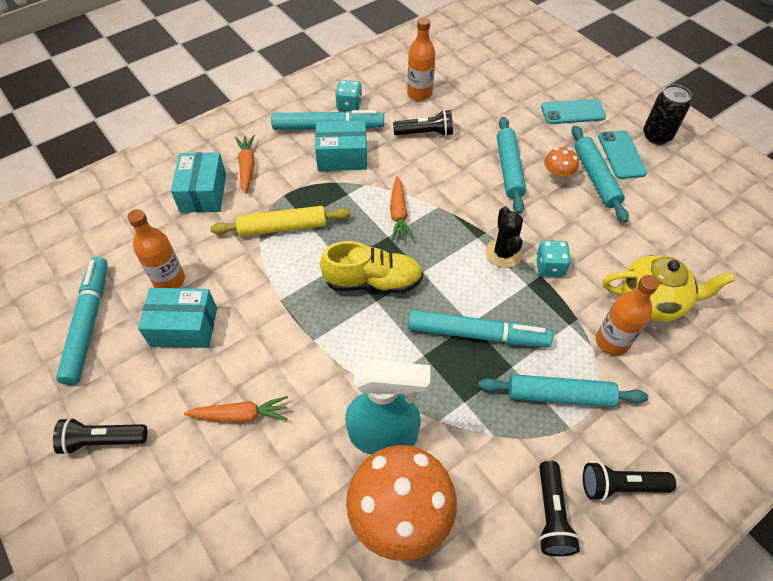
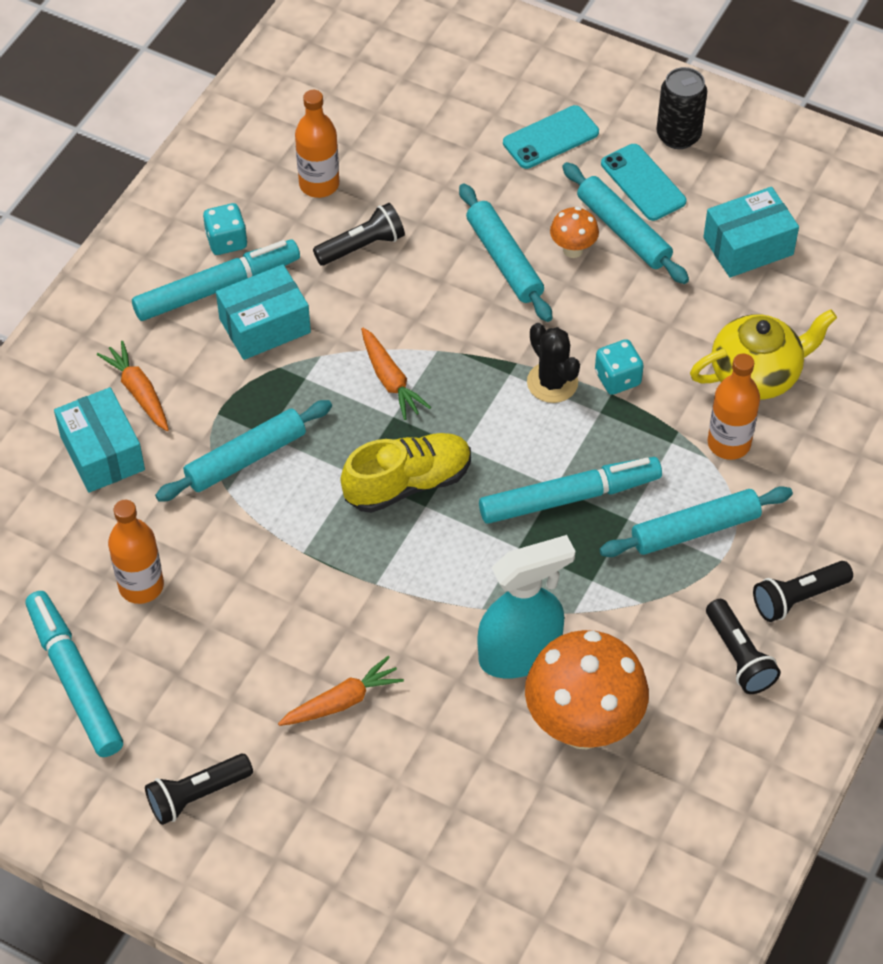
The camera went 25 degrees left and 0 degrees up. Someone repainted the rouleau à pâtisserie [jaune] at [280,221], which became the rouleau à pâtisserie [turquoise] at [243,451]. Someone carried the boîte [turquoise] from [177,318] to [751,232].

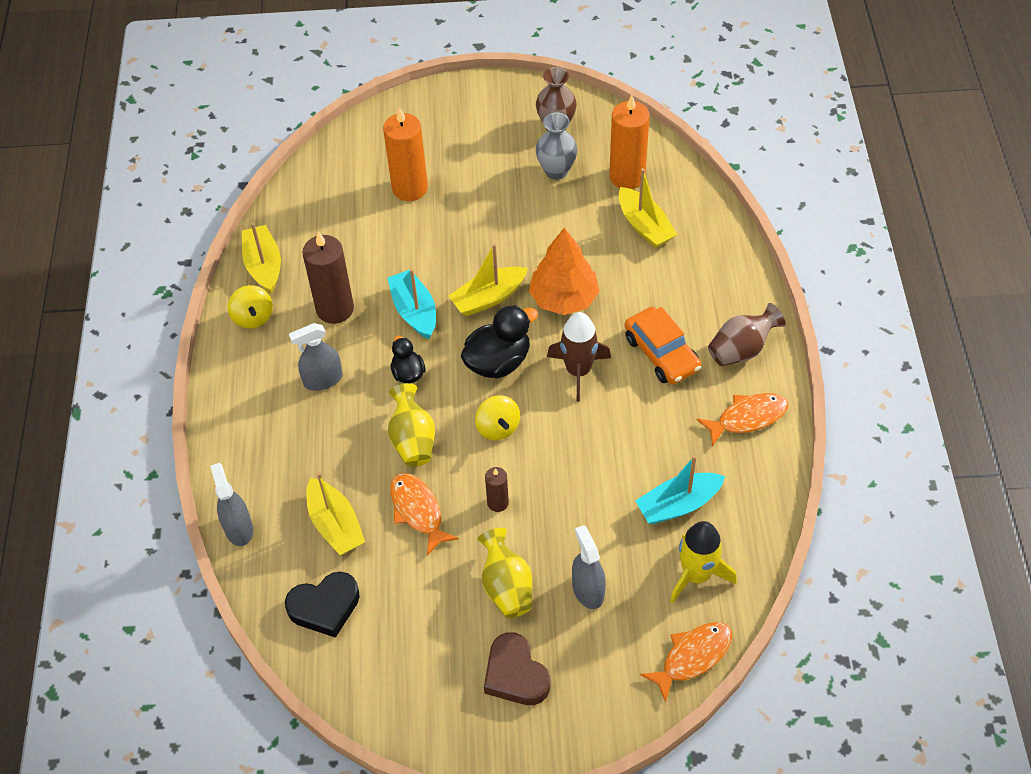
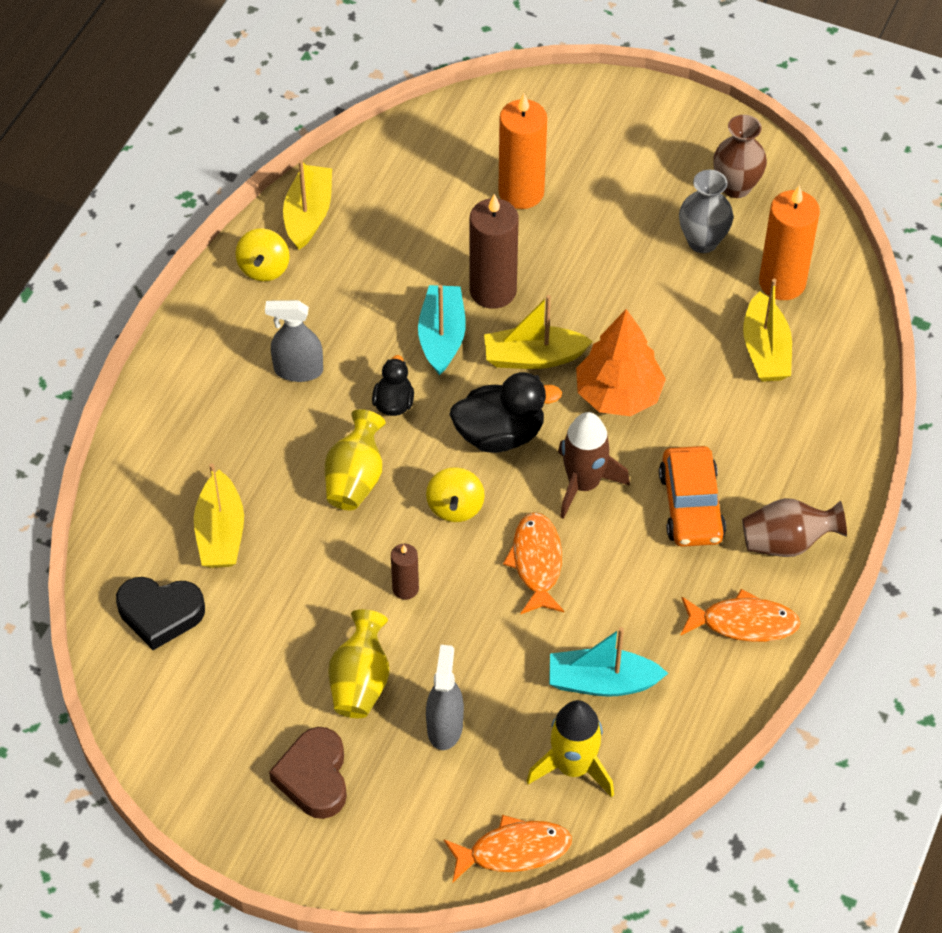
The camera went 25 degrees right and 0 degrees up. Someone carried the bougie [marron] from [328,277] to [494,251]. Someone carried the poisson [orange] from [424,514] to [533,563]. Someone took away the vaporisateur [gris] at [231,504].

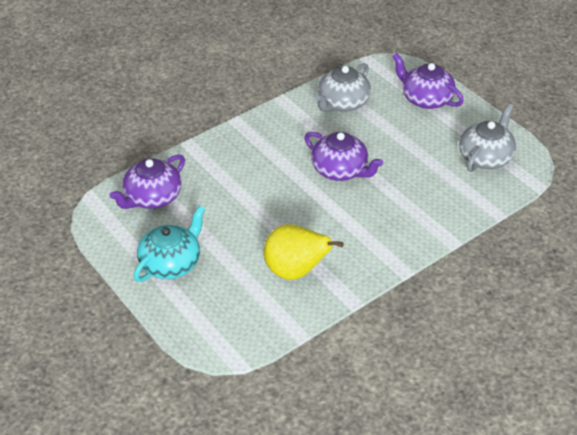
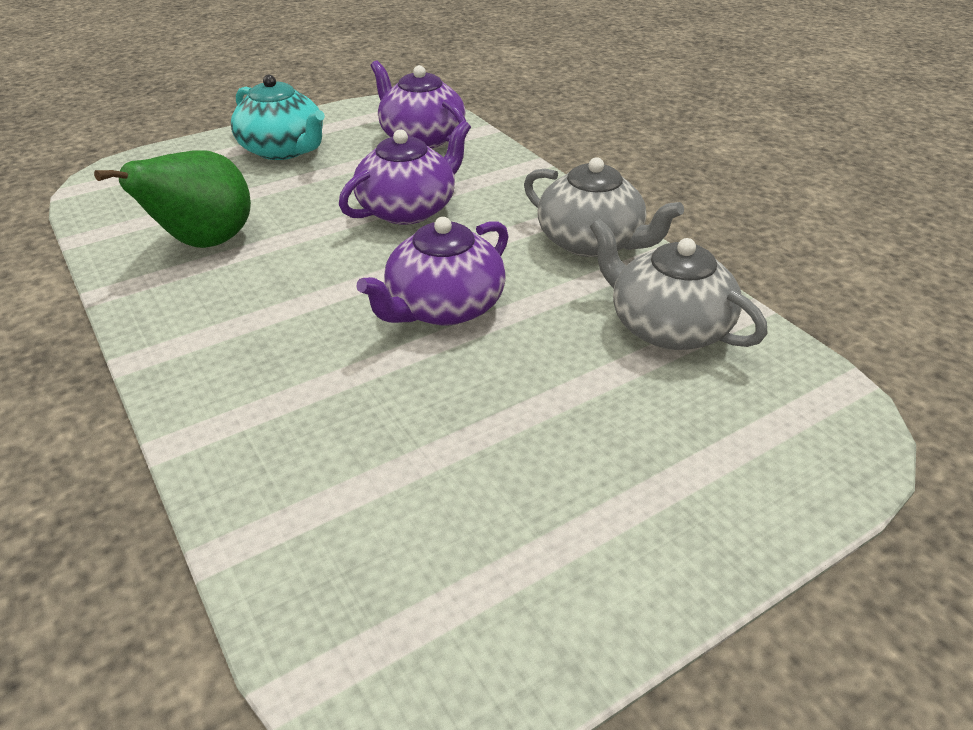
The camera went 95 degrees right and 5 degrees down. Someone repainted the poire [jaune] at [303,252], which became the poire [vert] at [172,199]. Someone carried the théière [violet] from [428,81] to [405,172]. Someone carried the théière [gris] from [487,138] to [604,207].

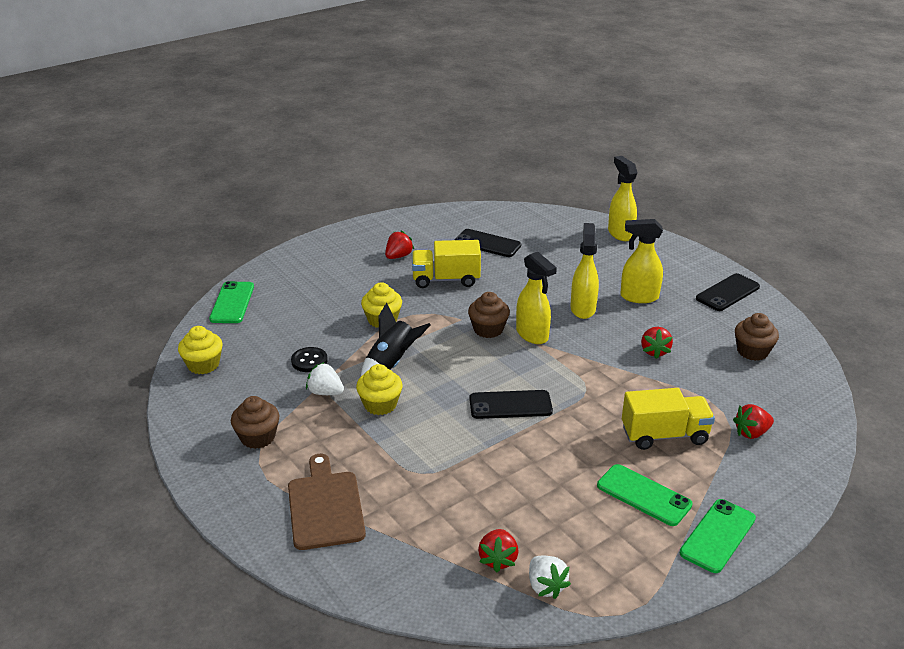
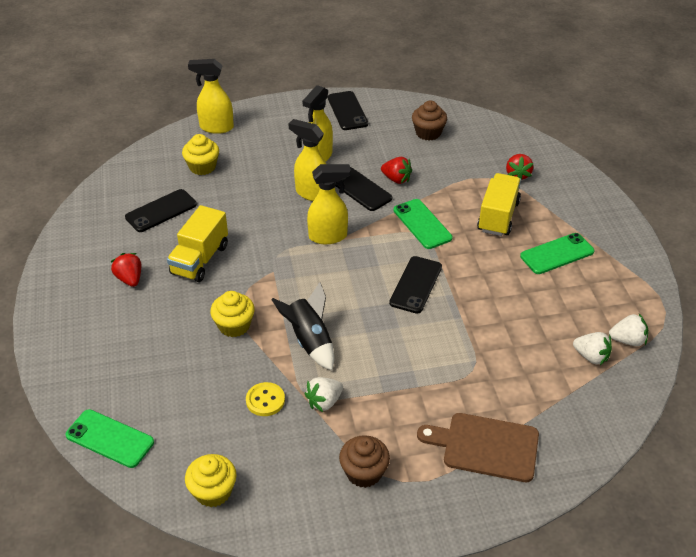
The camera went 65 degrees left and 10 degrees up. Someone carried the muffin [jaune] from [379,389] to [200,154]. Someone repainted the bouton [noir] at [309,359], which became the bouton [jaune] at [265,399]. Someone put down the téléphone [noir] at [363,189]. Someone carried the téléphone [vert] from [718,536] to [423,224]. Someone repainted the fraise [rouge] at [498,550], which became the fraise [blanc] at [592,348]. Someone took away the muffin [marron] at [489,315].

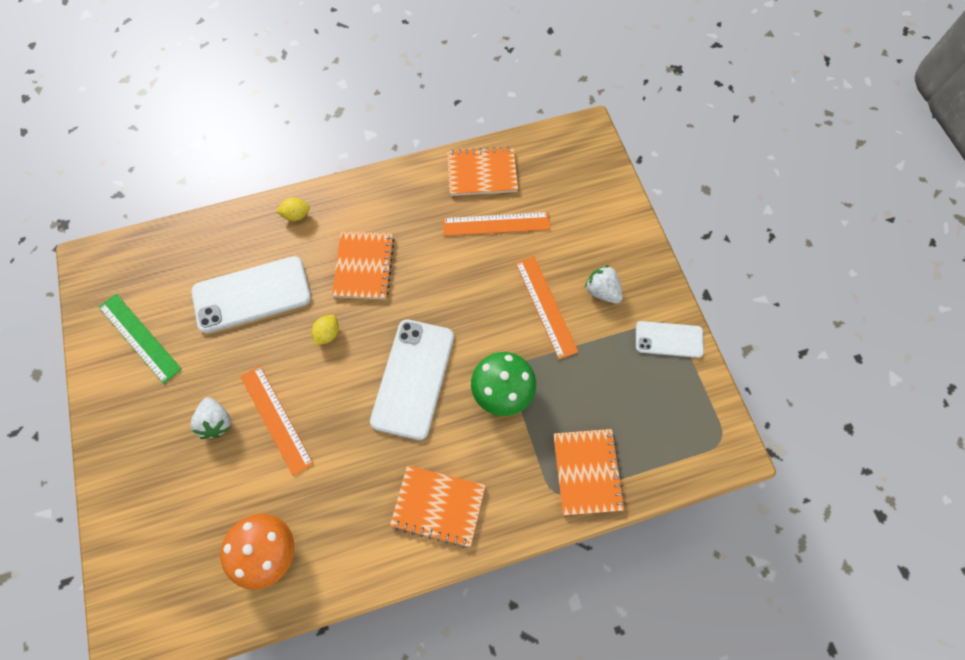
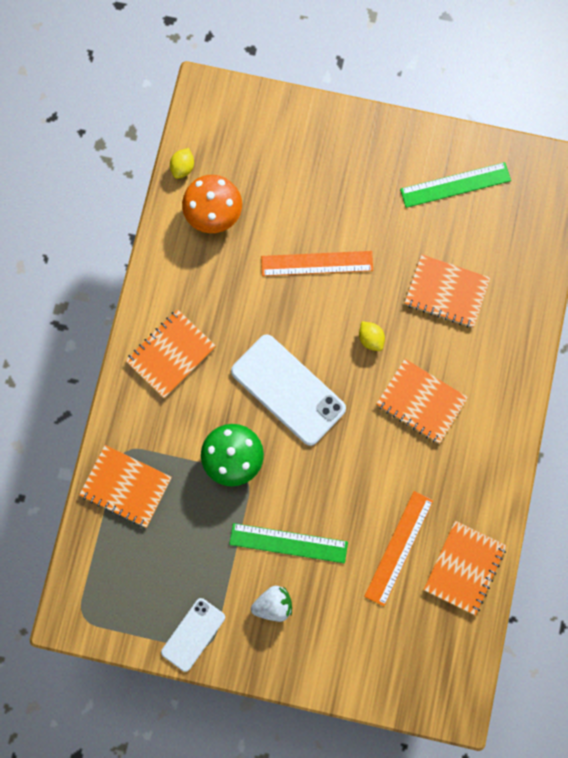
The camera went 120 degrees right and 10 degrees up. Someone carried the citron [jaune] from [293,209] to [182,163]. Someone repainted the règle [orange] at [547,307], which became the règle [vert] at [288,543]. Someone swapped the téléphone [blanc] at [251,295] for the carnet [orange] at [447,291]. Someone took away the fraise [blanc] at [211,418].

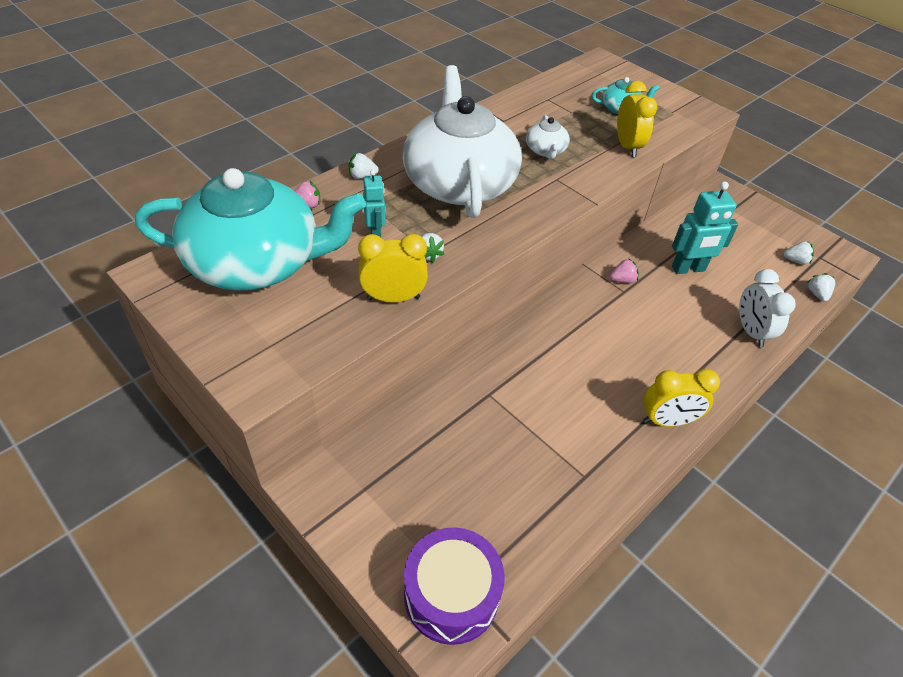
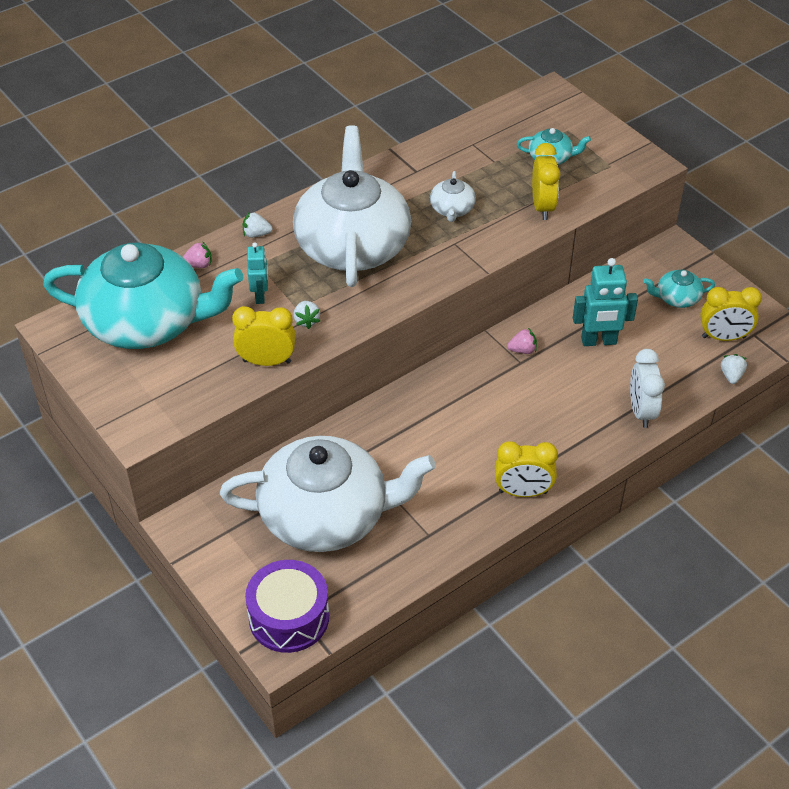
The camera went 10 degrees right and 0 degrees up. Someone put down the théière [blanc] at [328,494]. Someone put down the théière [turquoise] at [679,289]. Someone swapped the fraise [blanc] at [799,253] for the réveil [jaune] at [731,314].

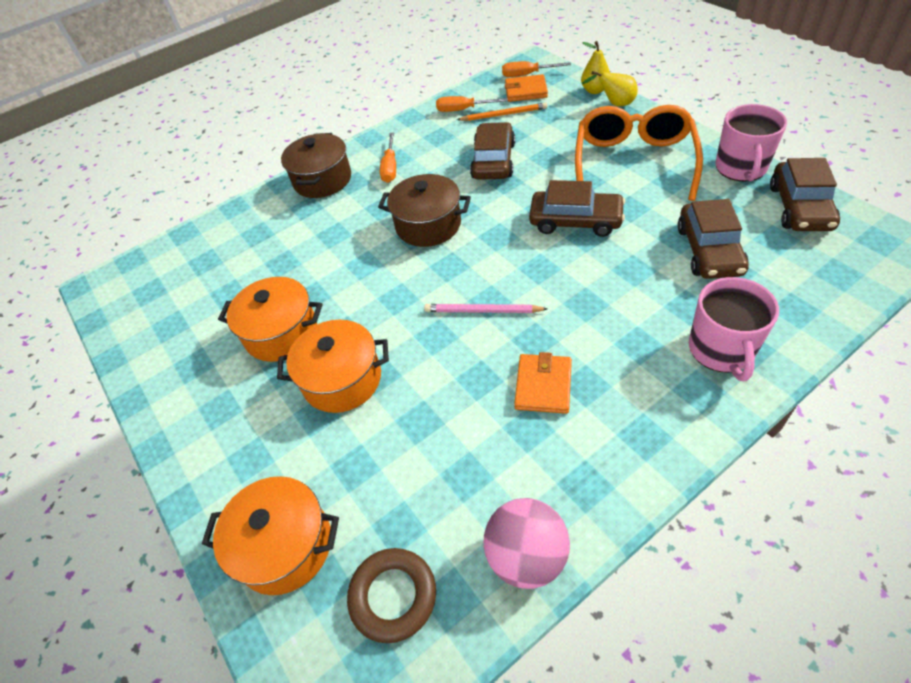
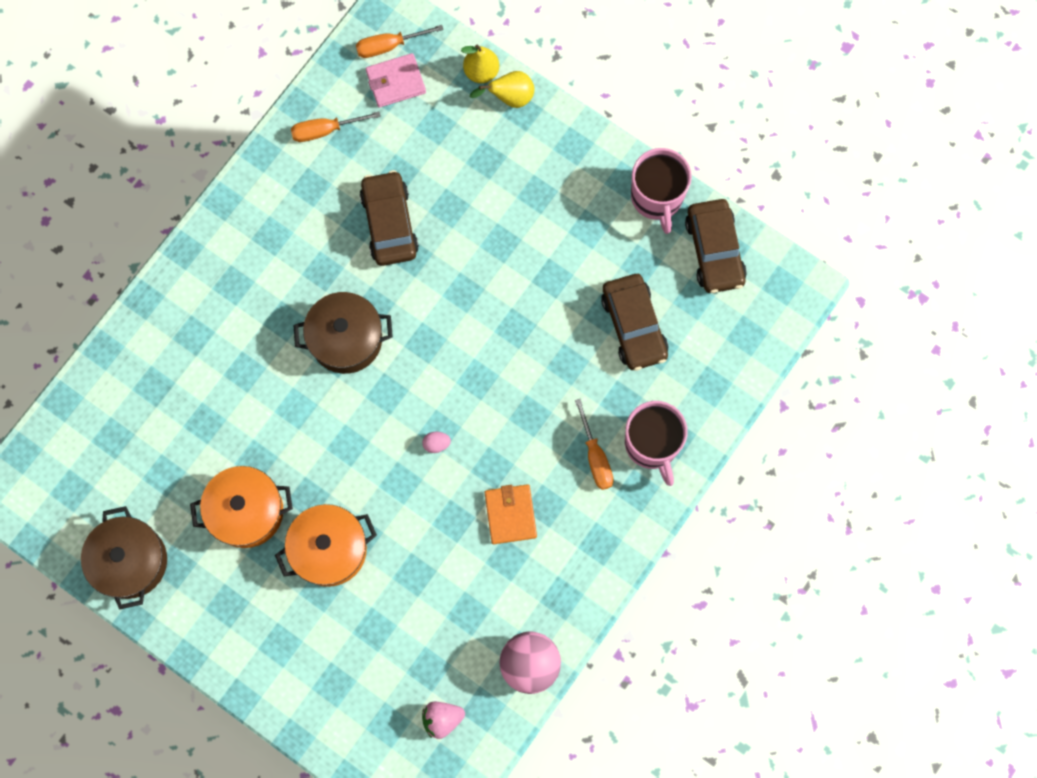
The camera went 25 degrees left and 25 degrees up. Someone carried the marmite [marron] from [316,165] to [124,558]. Someone repainted the portefeuille [orange] at [526,88], which became the portefeuille [rose] at [395,80]. Someone swapped the crayon [rose] at [485,308] for the œuf [rose] at [436,442]. Someone swapped the anneau [marron] at [391,595] for the fraise [rose] at [443,720]. Someone carried the tournevis [orange] from [388,158] to [594,444]. Someone took away the marmite [orange] at [270,535]. Someone took away the crayon [orange] at [502,111]. Someone took away the voiture [marron] at [577,208]. Someone took away the lunettes [orange] at [639,153].

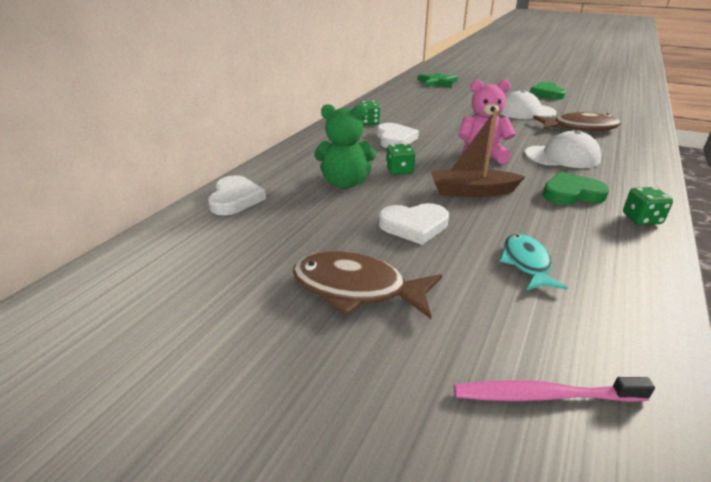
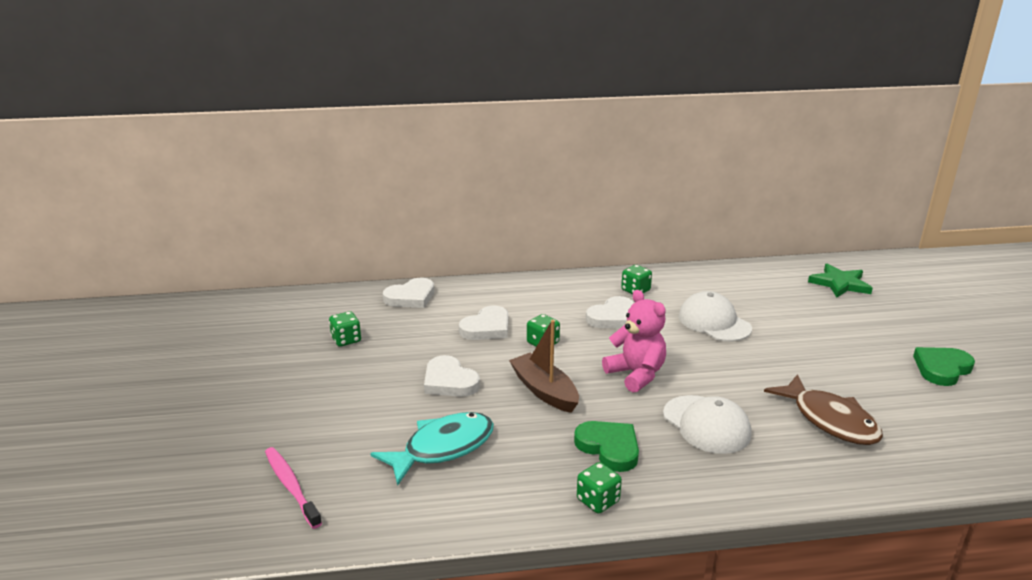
The camera went 55 degrees right and 5 degrees down. Someone put down the dé [vert] at [345,329]. Someone scaled the poisson [turquoise] at [533,262] by 1.55. Someone swapped the ours en peluche [vert] at [345,146] for the cœur [blanc] at [484,322]. Someone carried the casquette [blanc] from [528,104] to [715,316]. Someone took away the poisson [marron] at [367,285].

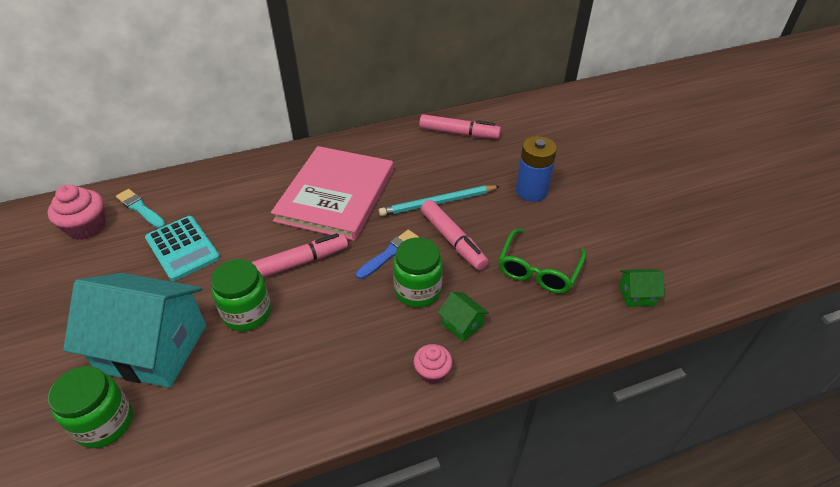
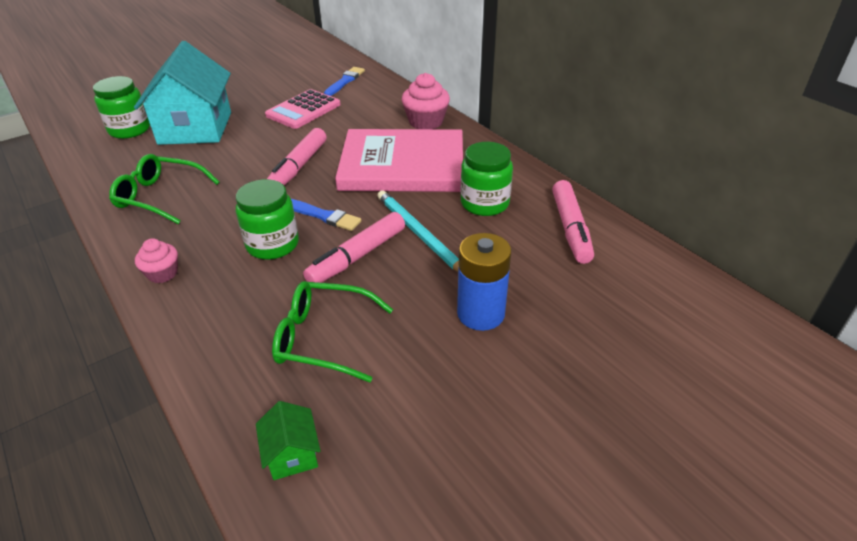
The camera went 75 degrees right and 5 degrees down. Someone put down the lunettes [vert] at [164,189]. Someone repainted the calculatrice [turquoise] at [182,248], which became the calculatrice [rose] at [303,109]. Someone rotated the feutre [rose] at [299,255] by 60 degrees clockwise. Someone repainted the pinceau [turquoise] at [141,209], which became the pinceau [bleu] at [344,81]. Someone carried the muffin [rose] from [76,212] to [426,101]. Someone carried the bocal [vert] from [241,295] to [487,179]. Someone took away the maison [vert] at [463,317].

